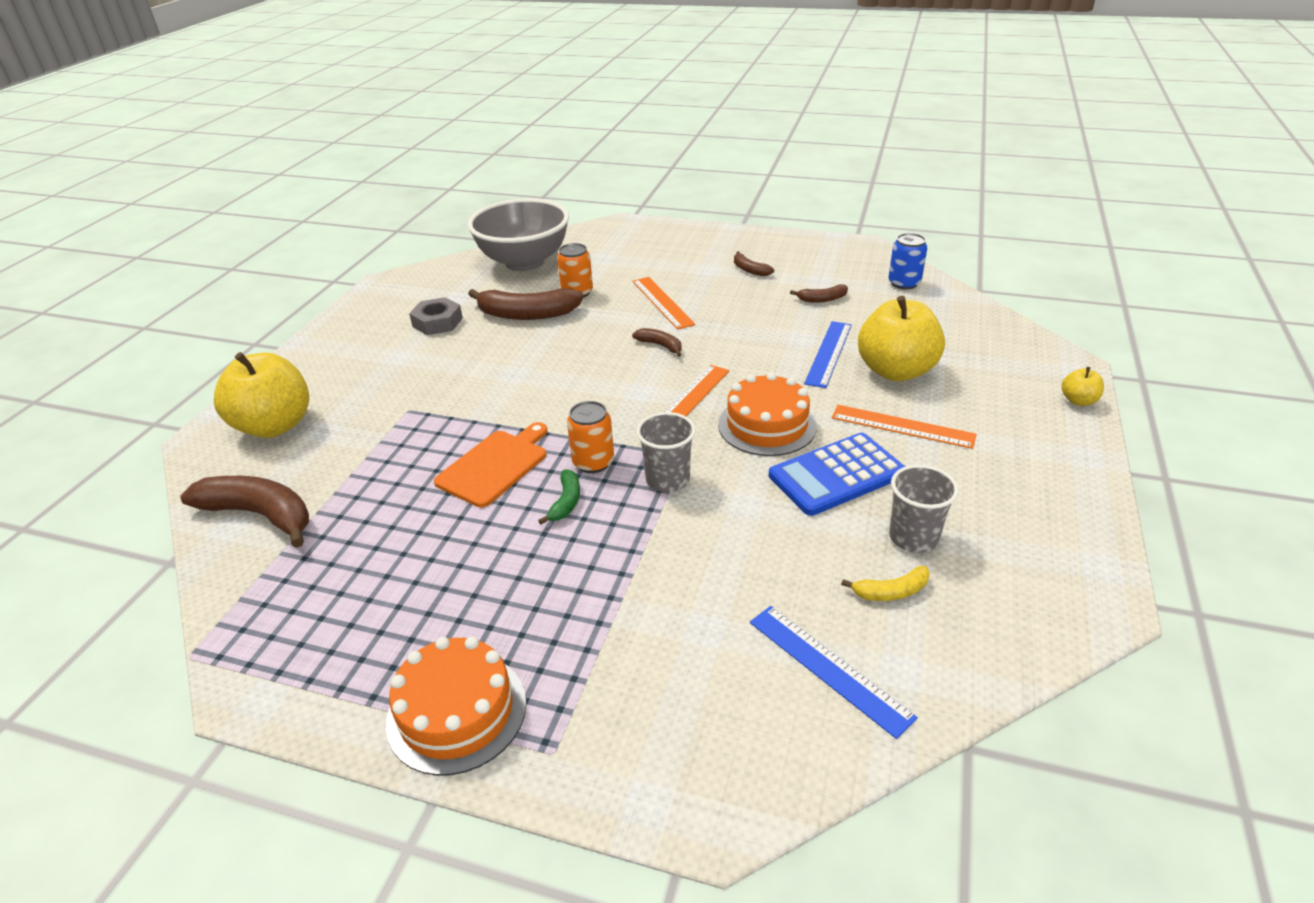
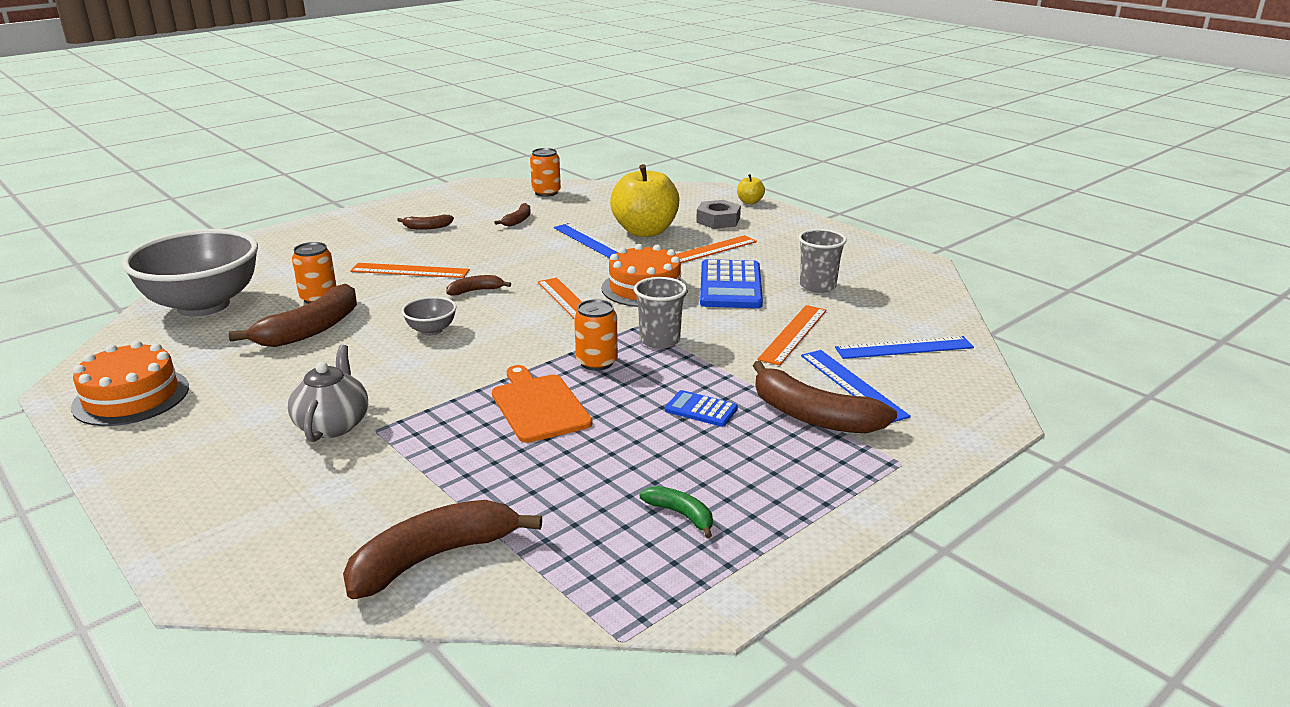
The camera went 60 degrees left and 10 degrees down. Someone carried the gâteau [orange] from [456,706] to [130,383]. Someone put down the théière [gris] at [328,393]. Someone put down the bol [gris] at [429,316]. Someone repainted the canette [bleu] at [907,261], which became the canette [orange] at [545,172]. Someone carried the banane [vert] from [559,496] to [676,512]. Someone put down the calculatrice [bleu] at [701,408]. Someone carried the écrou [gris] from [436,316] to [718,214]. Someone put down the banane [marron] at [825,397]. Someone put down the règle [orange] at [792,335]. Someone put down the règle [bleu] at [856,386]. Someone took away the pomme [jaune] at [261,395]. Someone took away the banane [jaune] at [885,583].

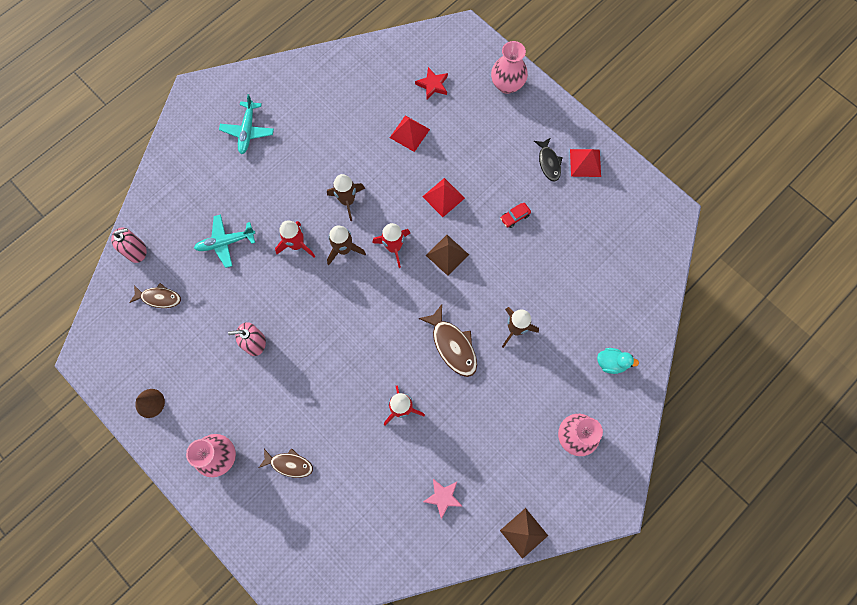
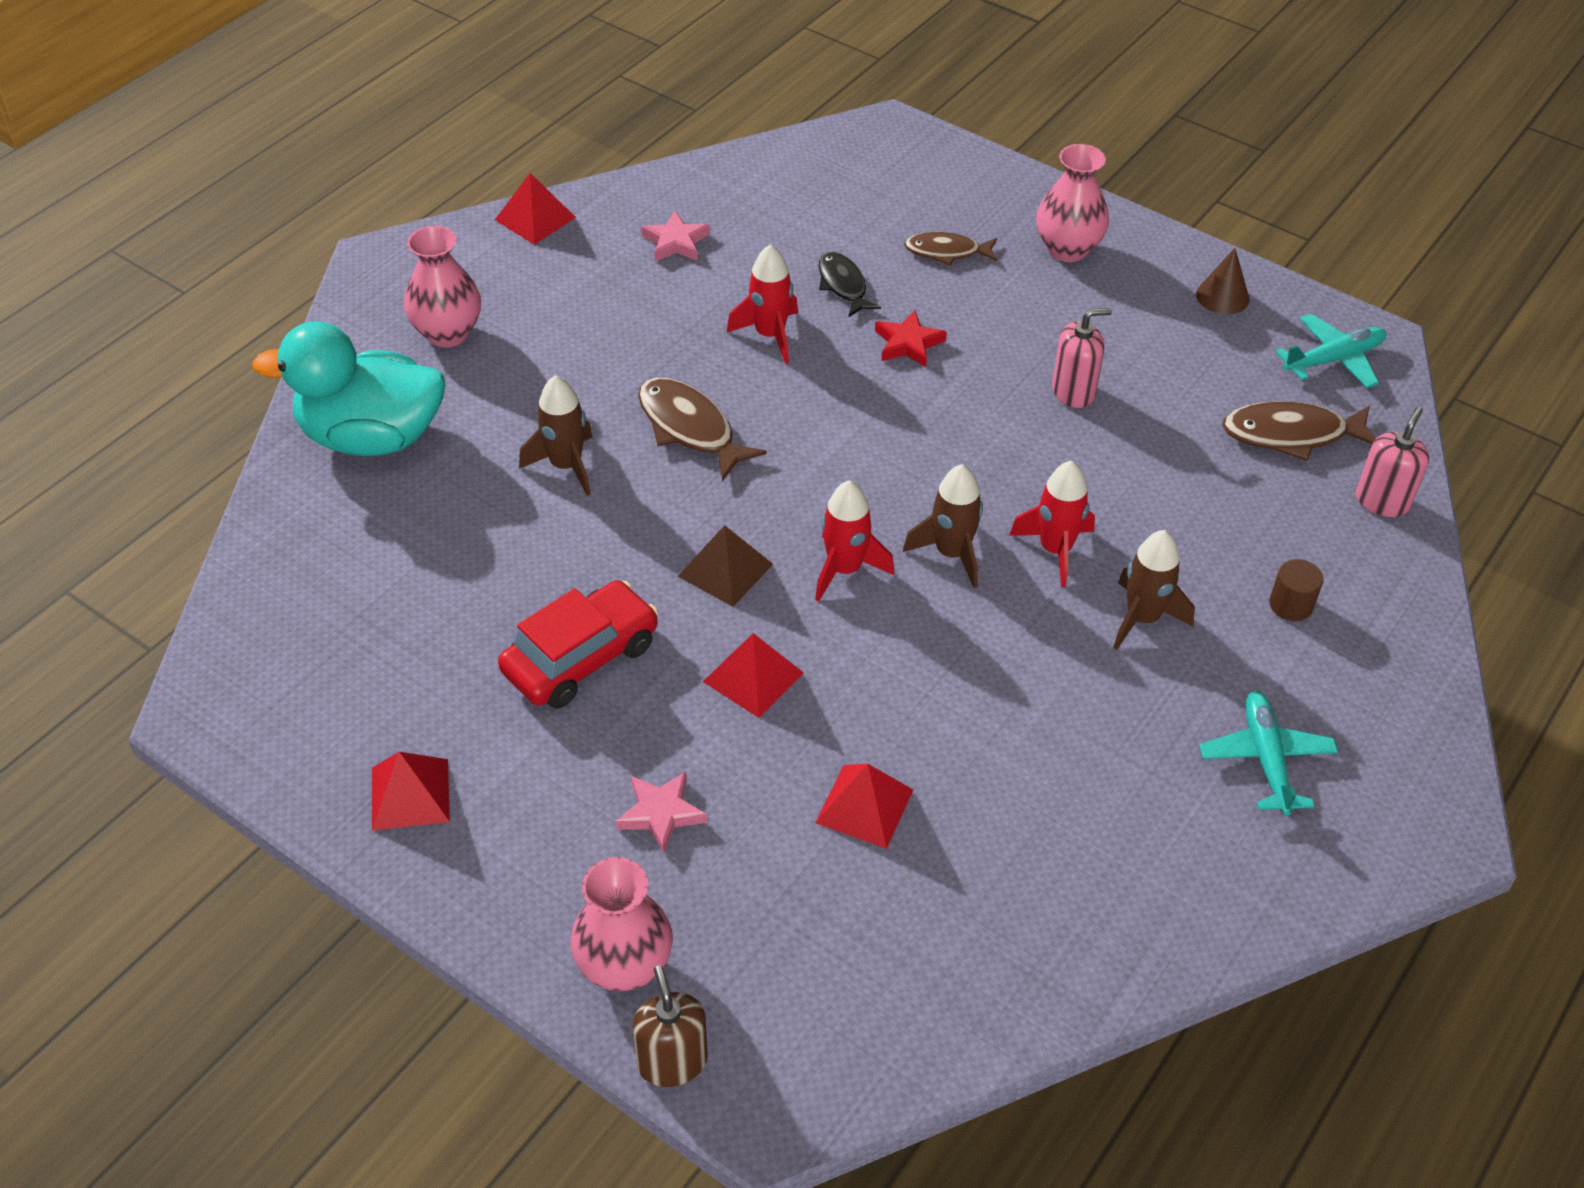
The camera went 170 degrees right and 25 degrees down. Someone scaled the canard [turquoise] at [618,361] by 2.31. Someone repainted the pyramide [marron] at [524,533], which became the pyramide [rouge] at [535,209]. Someone scaled the voiture [rouge] at [515,215] by 2.24. Someone put down the étoile [rose] at [661,813]. Someone put down the distributeur de savon [marron] at [670,1026]. Someone carried the poisson [noir] from [548,159] to [850,284]. Someone carried the étoile [rouge] from [431,83] to [911,338]. Someone carried the fusée [marron] from [346,197] to [1154,590]. Someone scaled the poisson [marron] at [155,295] by 1.51. Someone put down the cylindre [marron] at [1296,590]. Someone carried the avion [turquoise] from [224,241] to [1330,351]. Someone rotated the distributeur de savon [rose] at [129,245] by 150 degrees clockwise.

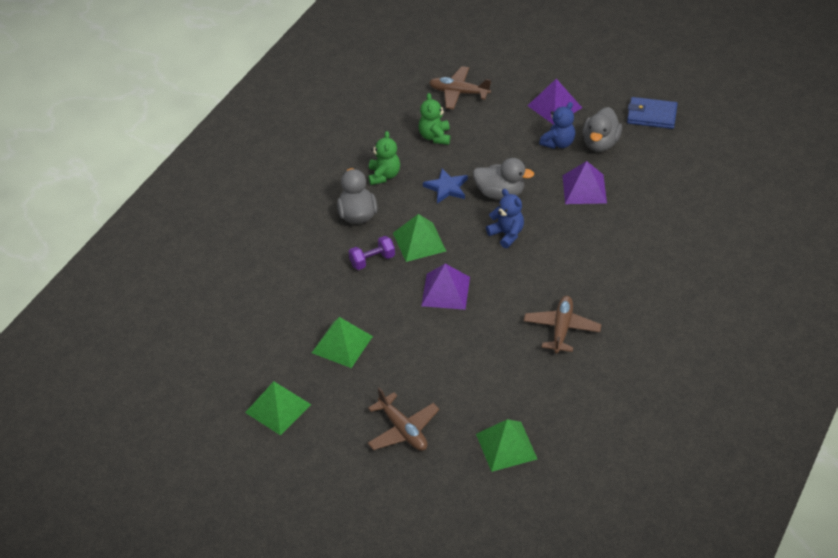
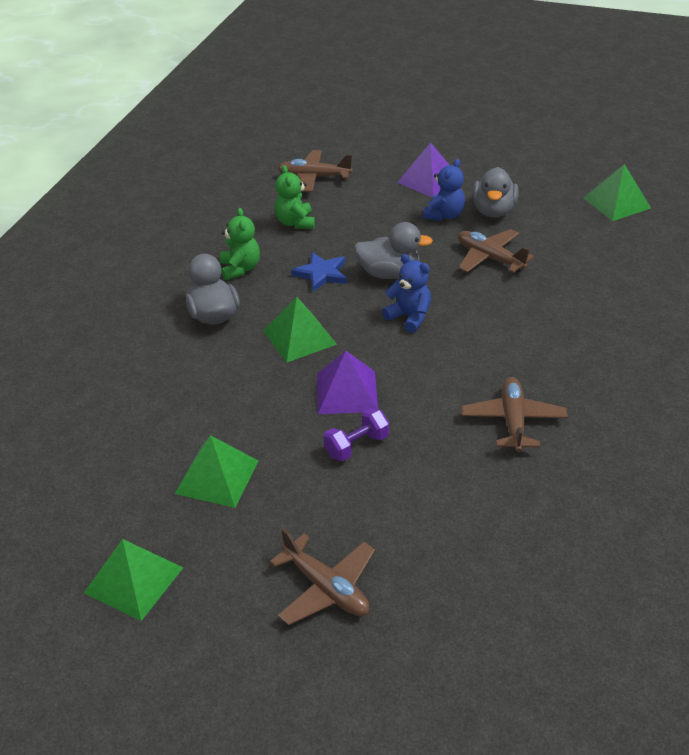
The camera went 10 degrees left and 5 degrees down. Someone carried the haltère [violet] from [372,253] to [356,434]. Someone swapped the pyramide [violet] at [584,182] for the avion [marron] at [496,251]. Someone carried the pyramide [vert] from [506,445] to [617,192]. Someone took away the portefeuille [bleu] at [652,113].

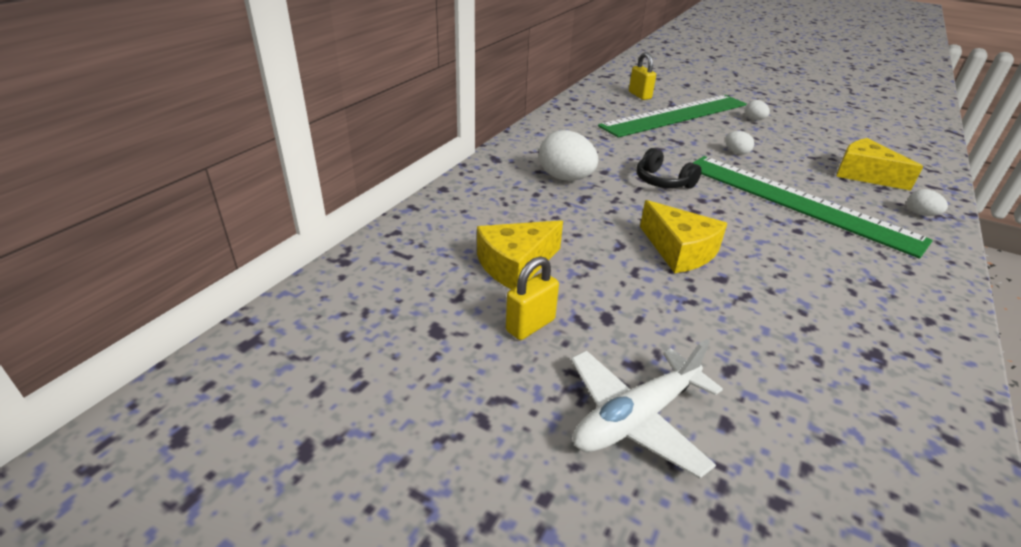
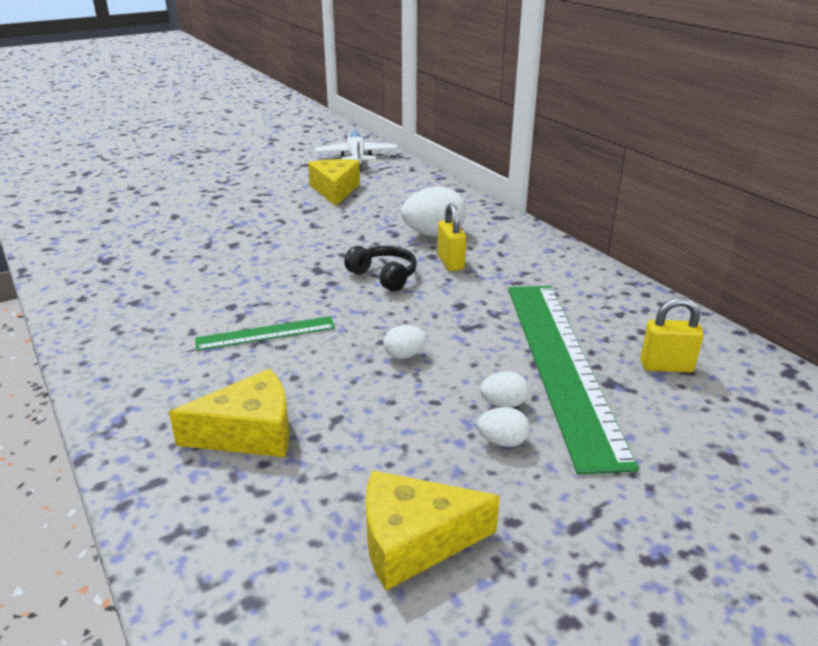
The camera went 120 degrees right and 5 degrees down. Someone scaled the règle [vert] at [813,207] by 0.47. Someone carried the avion [blanc] from [647,409] to [356,150]. Someone rotated the casque audio [noir] at [669,168] by 60 degrees clockwise. Someone carried the fromage [jaune] from [684,236] to [433,530]. Someone carried the cadenas [jaune] from [532,298] to [451,237]. Someone carried the œuf [blanc] from [927,202] to [504,389].

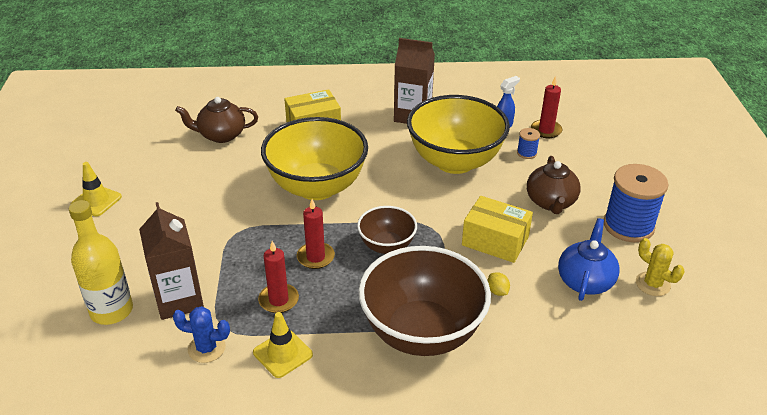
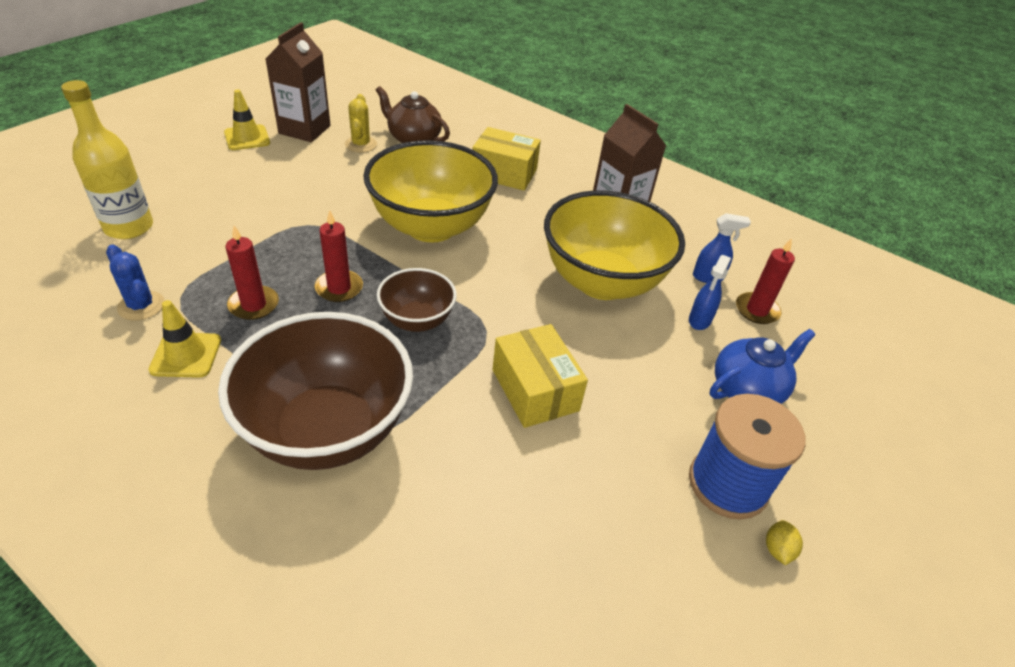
The camera went 35 degrees right and 5 degrees up. Someone carried the brique de lait [marron] from [171,261] to [298,82]. Someone carried the cactus [jaune] from [660,267] to [361,123]. Someone swapped the bobine [bleu] at [528,143] for the vaporisateur [bleu] at [710,292]. Someone carried the théière [bleu] from [589,259] to [763,366]. Someone carried the citron [jaune] from [498,284] to [784,542]. Someone took away the théière [marron] at [554,185].

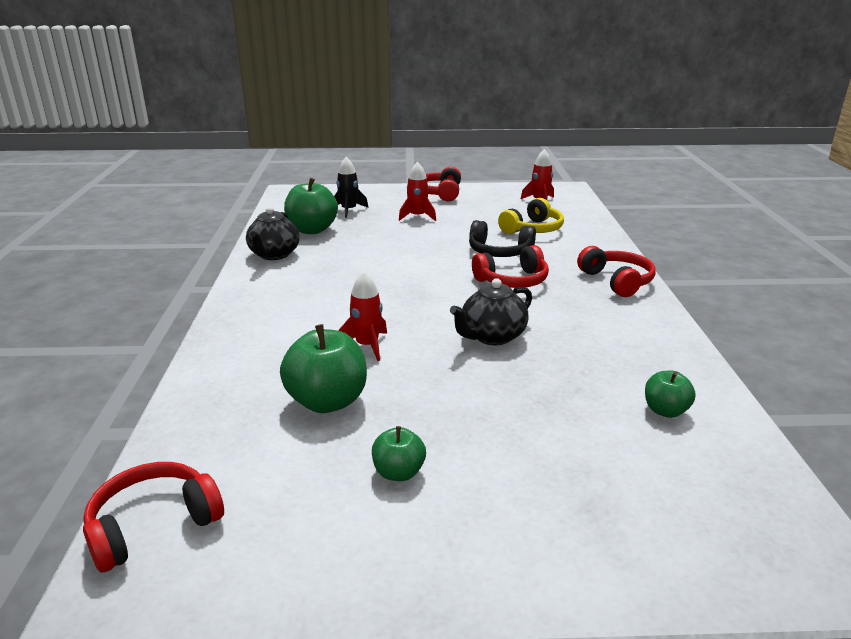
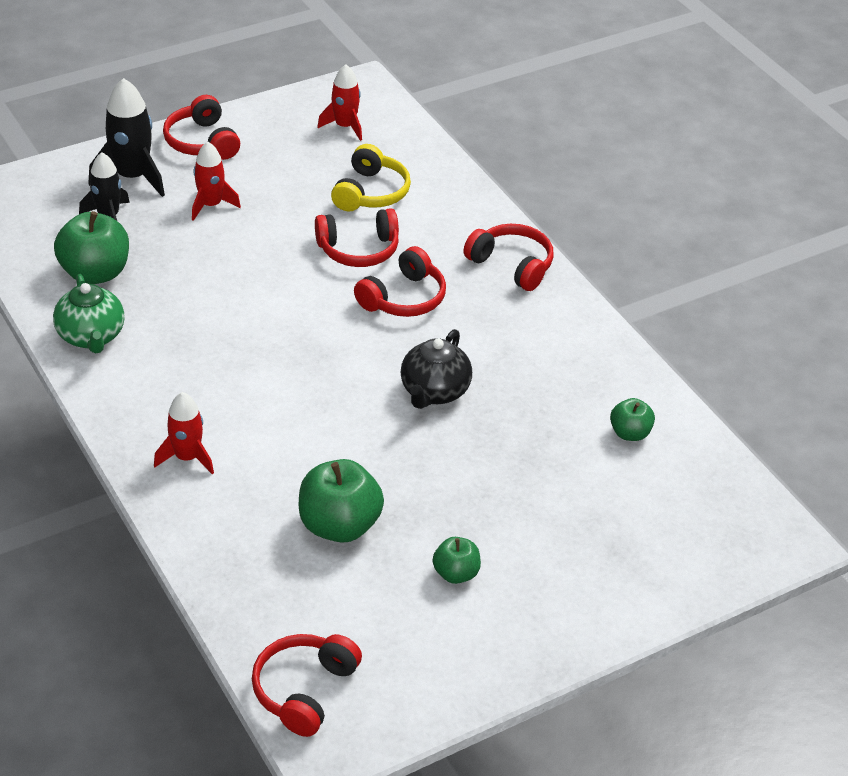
The camera went 30 degrees left and 15 degrees up. Someone repainted the théière [noir] at [273,233], which became the théière [vert] at [89,314]. Someone put down the fusée [noir] at [126,137]. Someone carried the fusée [rouge] from [362,316] to [184,433]. Someone repainted the casque audio [noir] at [502,238], which became the casque audio [rouge] at [357,237].

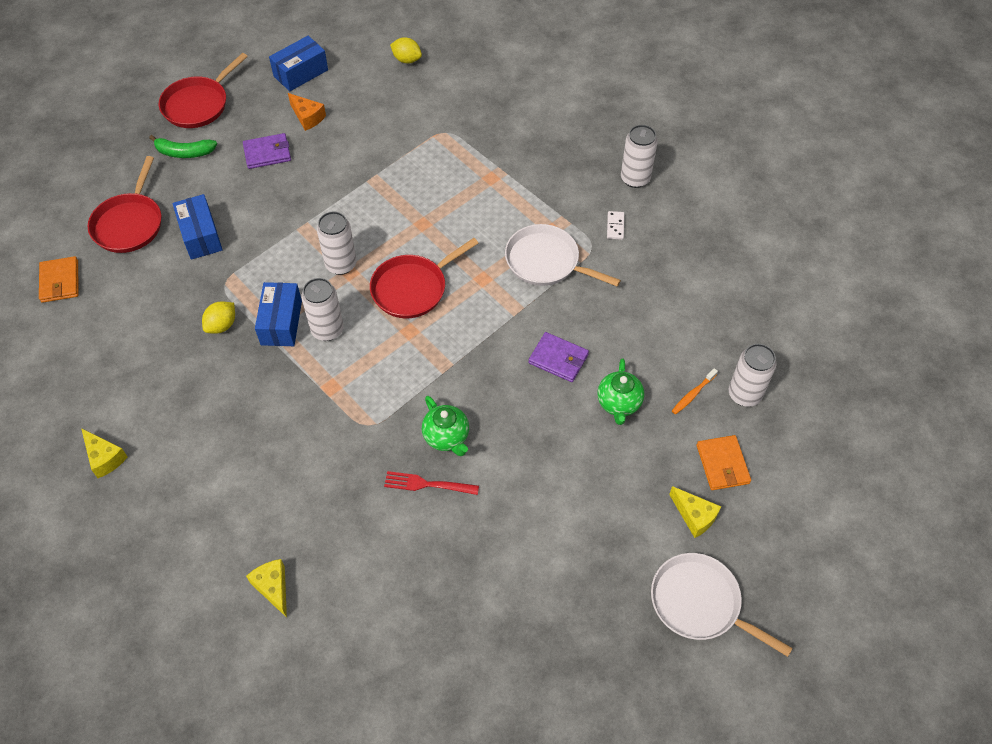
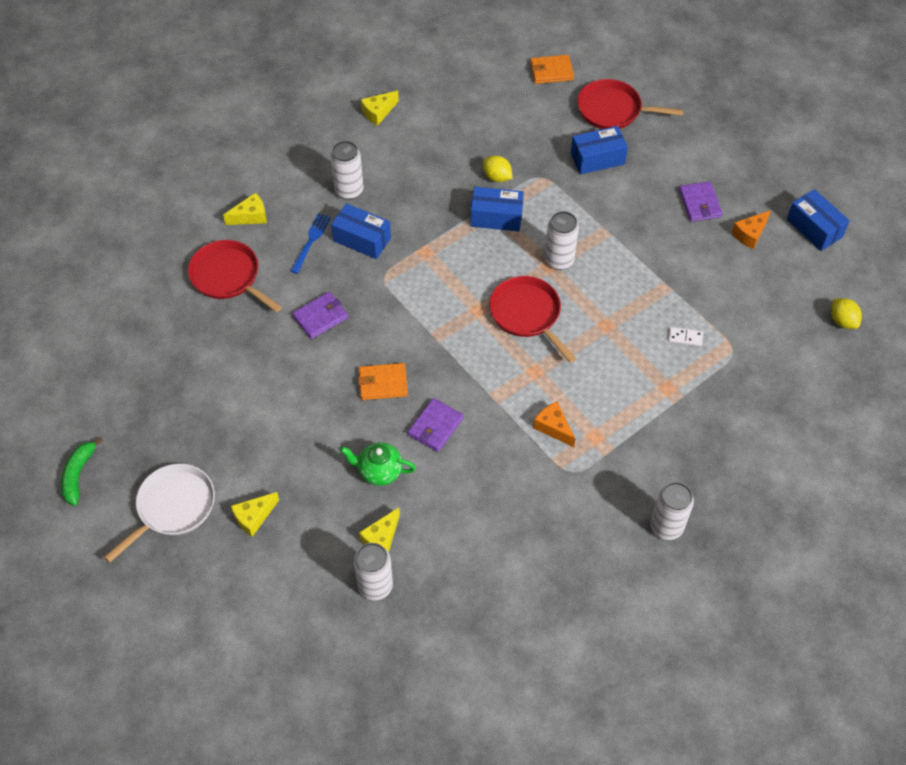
The camera went 95 degrees right and 0 degrees up. Someone carried the banane [vert] from [183,146] to [82,471]. Someone carried the poêle [rouge] from [203,90] to [235,276]. Someone put down the fourchette [bleu] at [310,243]. Someone swapped the fourchette [rouge] at [431,483] for the portefeuille [violet] at [320,315]. Someone carried the canette [blanc] from [322,309] to [346,170]. Someone put down the boîte [bleu] at [361,231]. Someone carried the portefeuille [orange] from [724,462] to [383,381]. Someone swapped the brosse à dents [orange] at [695,391] for the fromage [jaune] at [379,530]. Someone swapped the poêle [blanc] at [563,255] for the fromage [orange] at [554,424]. Someone carried the domino [blanc] from [615,225] to [685,337]. Someone rotated the citron [jaune] at [406,50] by 60 degrees counterclockwise. Someone took away the théière [vert] at [445,426].

